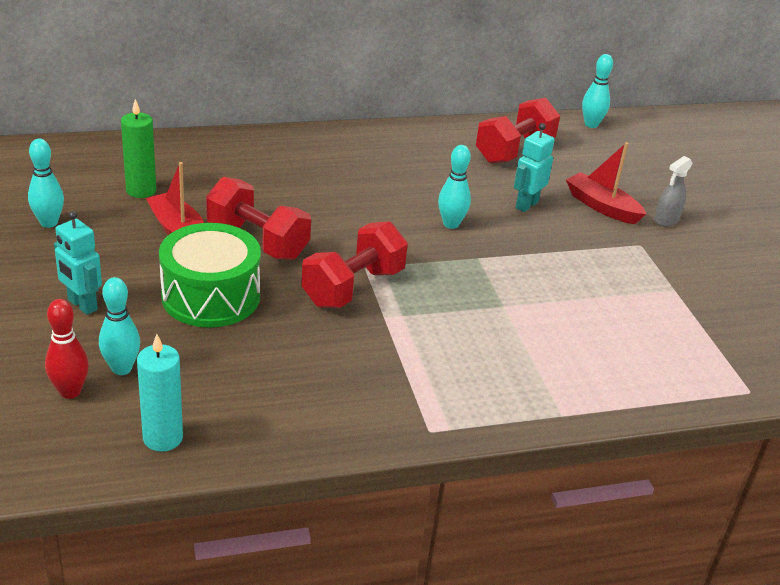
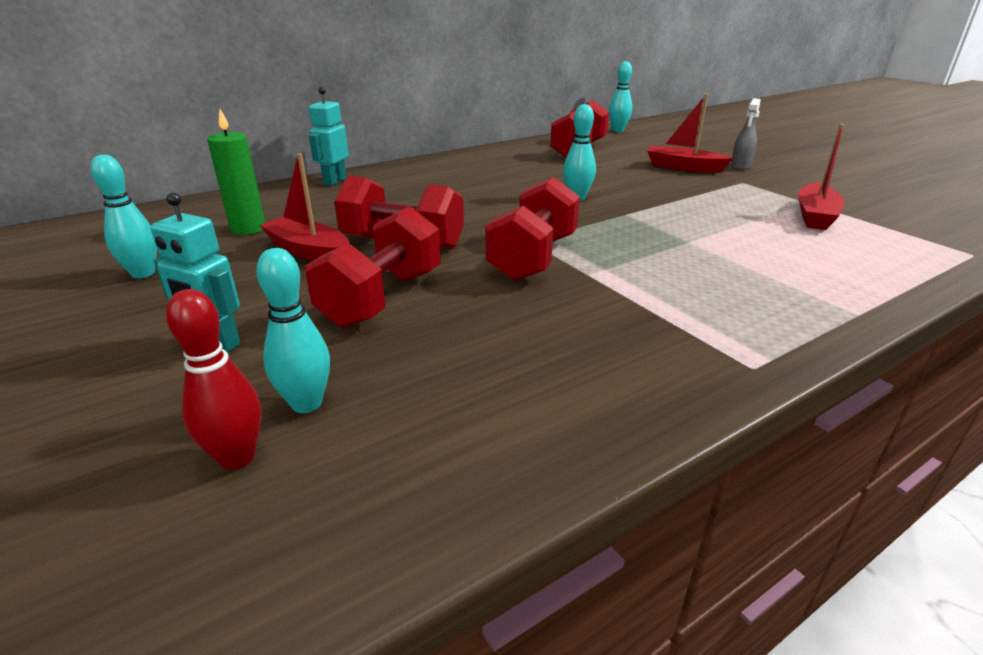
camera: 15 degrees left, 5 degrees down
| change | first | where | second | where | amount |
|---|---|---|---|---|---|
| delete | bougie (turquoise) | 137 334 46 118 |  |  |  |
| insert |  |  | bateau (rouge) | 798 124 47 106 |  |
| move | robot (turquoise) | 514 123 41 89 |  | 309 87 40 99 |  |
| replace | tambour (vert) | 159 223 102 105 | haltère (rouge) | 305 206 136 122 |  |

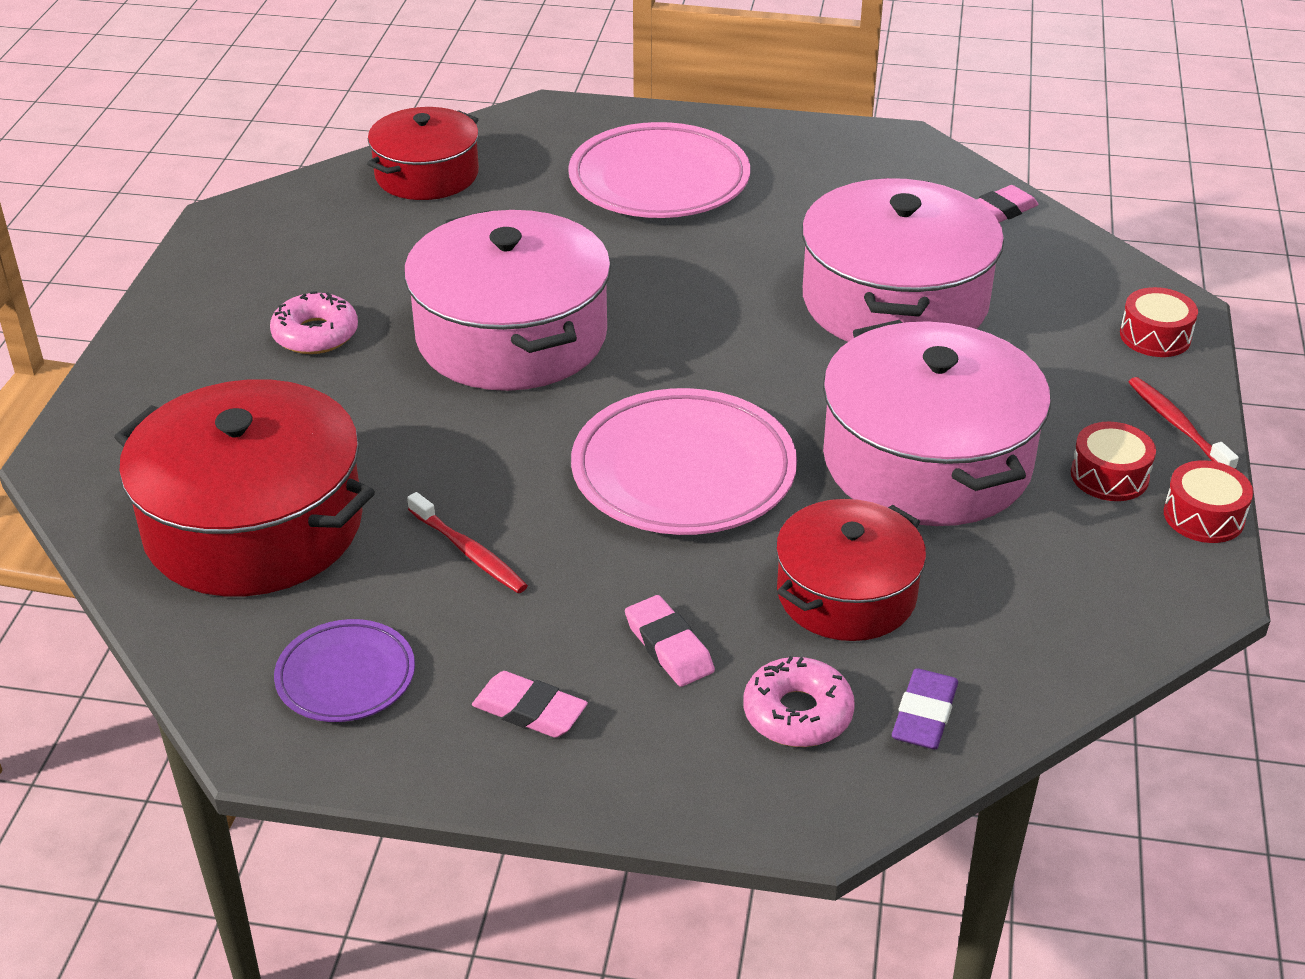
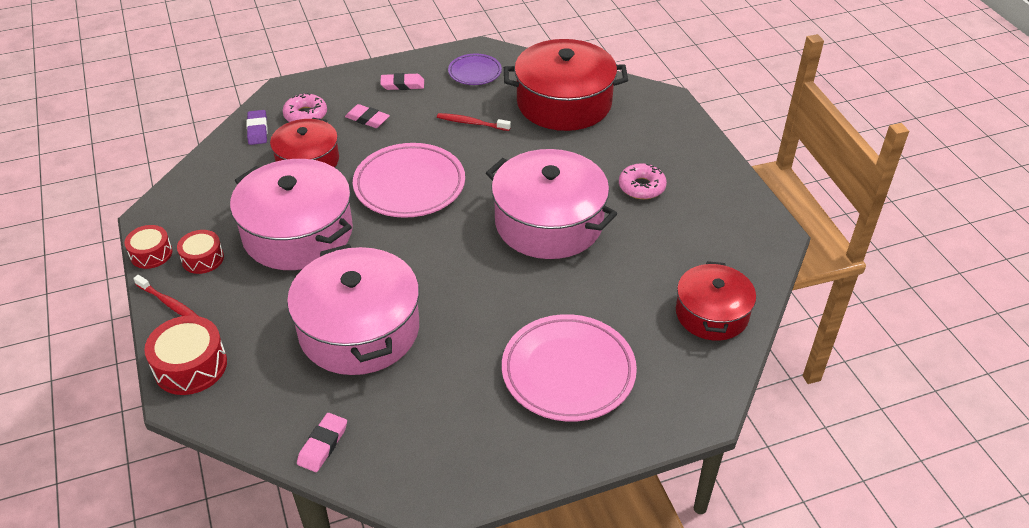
camera: 150 degrees right, 5 degrees up
| change | first | where | second | where | amount |
|---|---|---|---|---|---|
| resize | tambour (rouge) | 1120 287 78 70 |  | 144 316 83 79 | x1.57 |

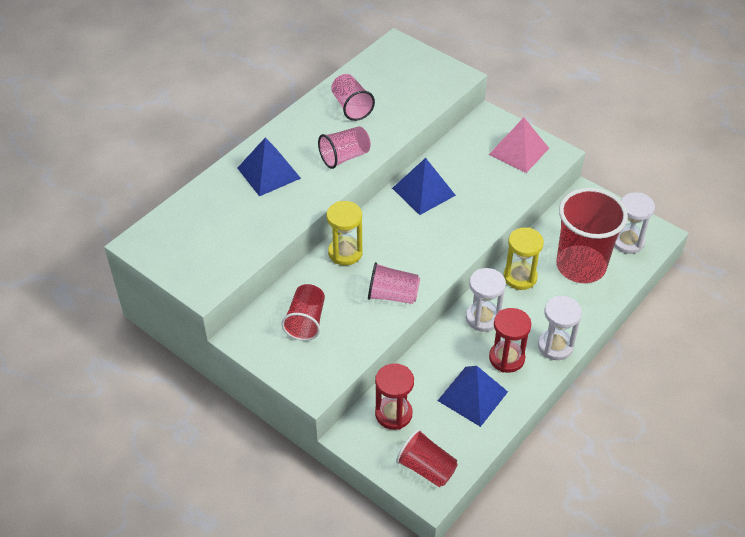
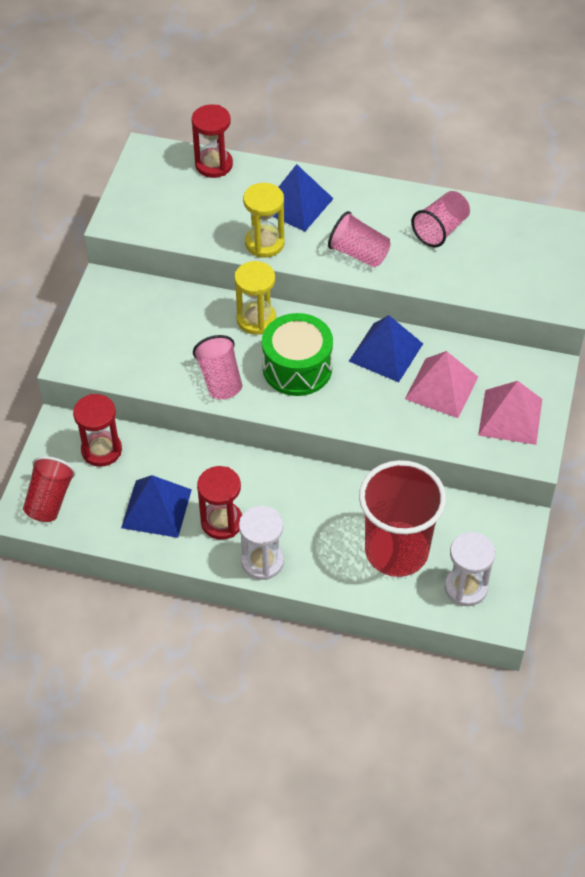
camera: 65 degrees right, 5 degrees up
| change | first | where | second | where | amount |
|---|---|---|---|---|---|
| delete | gobelet (rouge) | 281 284 44 57 |  |  |  |
| delete | sablier (blanc) | 466 268 40 64 |  |  |  |
| insert |  |  | sablier (rouge) | 192 105 41 73 |  |
| insert |  |  | tambour (vert) | 262 313 71 83 |  |
| insert |  |  | pyramide (rose) | 405 351 73 67 |  |
| move | sablier (jaune) | 503 227 41 63 |  | 243 183 41 75 |  |

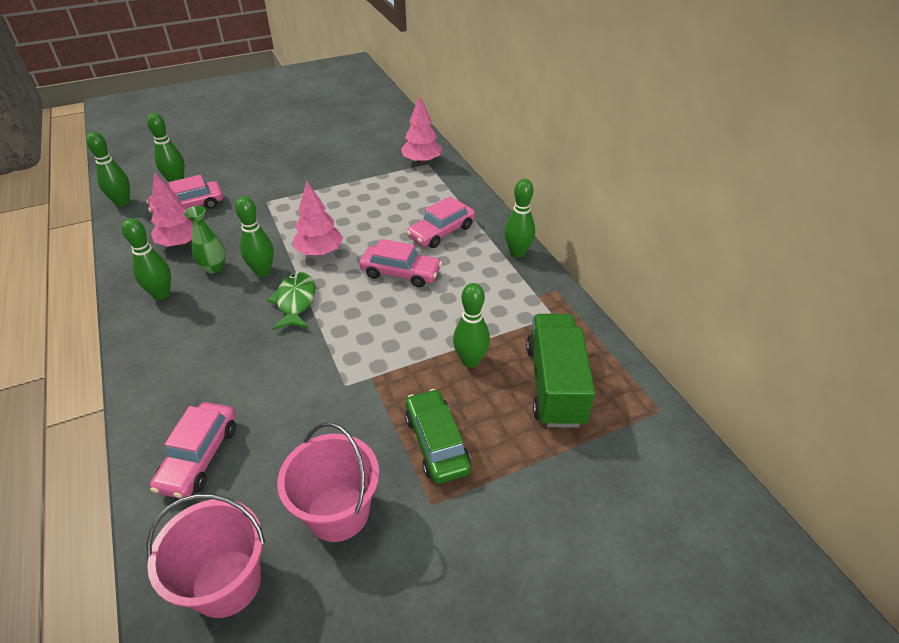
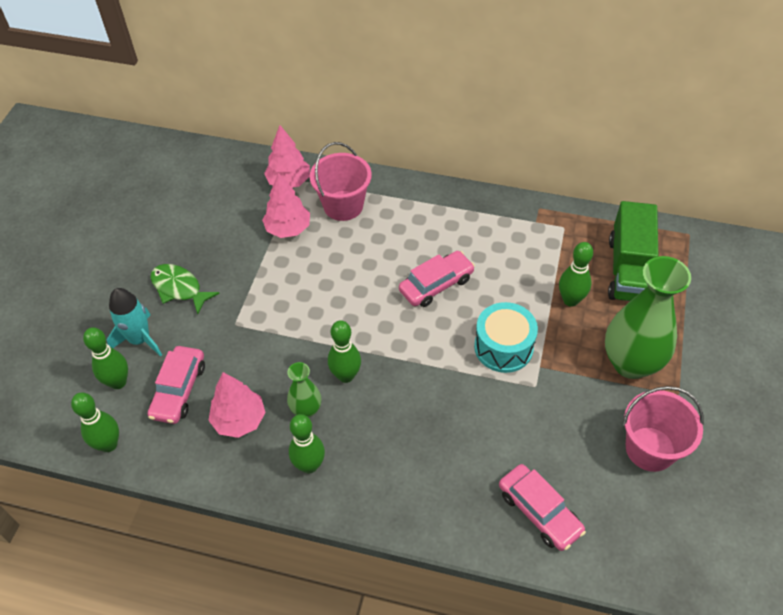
camera: 50 degrees left, 10 degrees up
| change | first | where | second | where | amount |
|---|---|---|---|---|---|
| delete | voiture (rose) | 406 196 69 52 |  |  |  |
| delete | quille (vert) | 504 179 31 79 |  |  |  |
| insert |  |  | fusée (turquoise) | 107 288 55 69 |  |
| insert |  |  | tambour (turquoise) | 474 302 64 71 |  |
| move | seau (rose) | 146 494 119 124 |  | 310 142 62 79 |  |
| move | poisson (vert) | 267 272 48 58 |  | 150 264 70 50 |  |
| move | arbre (rose) | 293 181 50 75 |  | 262 173 48 65 |  |
| replace | voiture (vert) | 405 389 66 95 | vase (vert) | 605 256 86 123 |  |
| rotate | camion (vert) | 526 314 69 114 |  | 608 201 50 100 | 120 degrees counterclockwise |

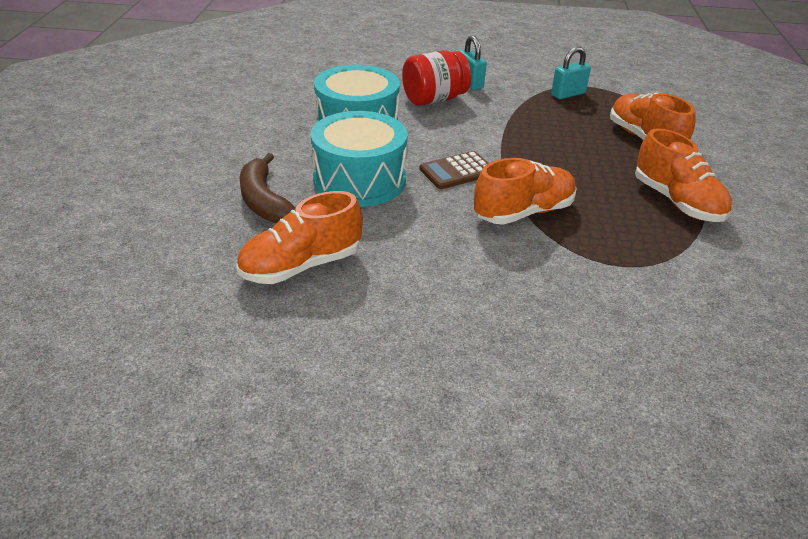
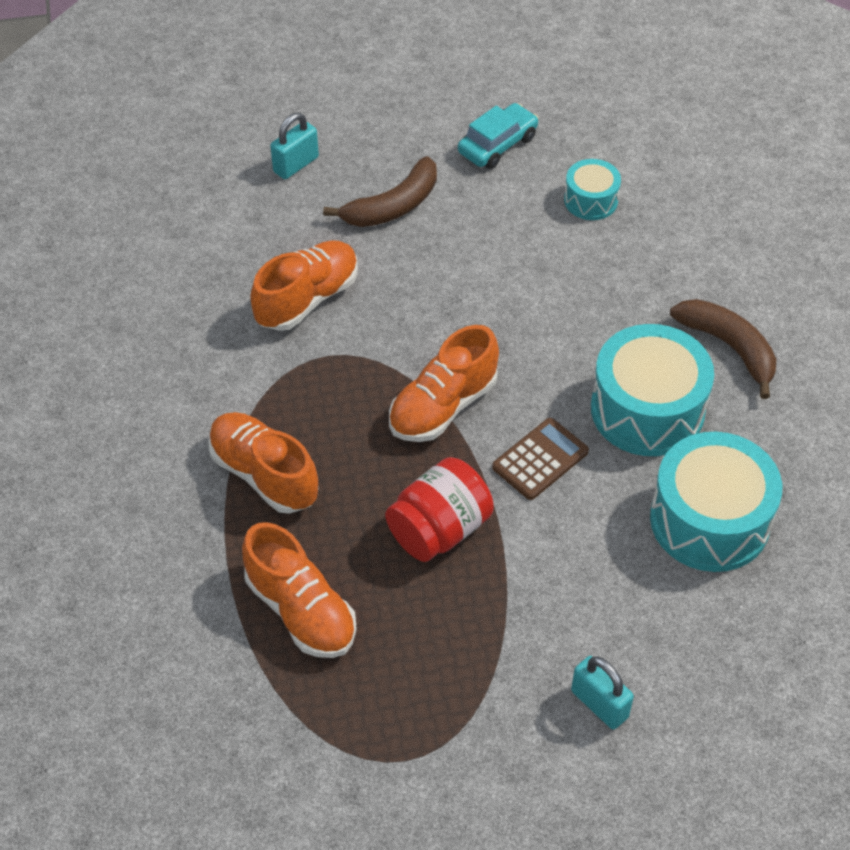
camera: 165 degrees right, 15 degrees up
| change | first | where | second | where | amount |
|---|---|---|---|---|---|
| insert |  |  | banane (marron) | 323 156 114 71 |  |
| insert |  |  | voiture (turquoise) | 458 103 81 66 |  |
| insert |  |  | tambour (turquoise) | 564 159 57 61 |  |
| move | chaussure (orange) | 236 191 127 93 |  | 250 240 108 91 |  |
| move | bocal (rouge) | 402 50 69 56 |  | 385 457 109 105 |  |
| move | cadenas (turquoise) | 551 47 40 52 |  | 270 113 49 66 |  |

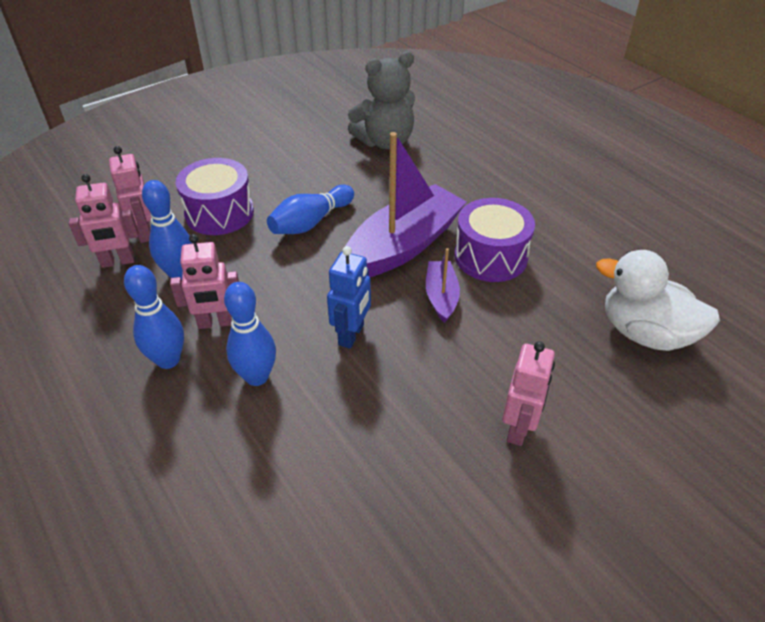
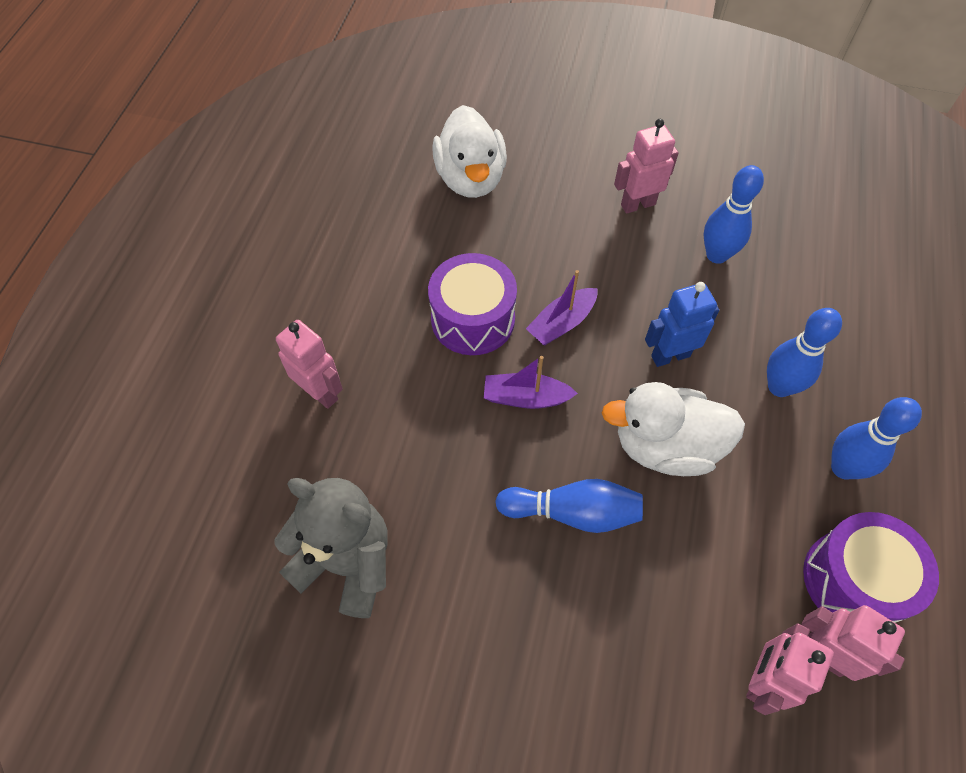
camera: 130 degrees left, 15 degrees up
| change | first | where | second | where | amount |
|---|---|---|---|---|---|
| insert |  |  | canard (blanc) | 601 382 144 94 |  |
| move | quille (bleu) | 142 180 51 100 |  | 704 165 60 99 |  |
| move | robot (rose) | 170 234 69 95 |  | 276 320 67 89 |  |
| move | tambour (violet) | 176 158 78 77 |  | 803 512 136 111 |  |
| resize | bateau (violet) | 346 132 121 145 |  | 484 356 94 53 | x0.48 |

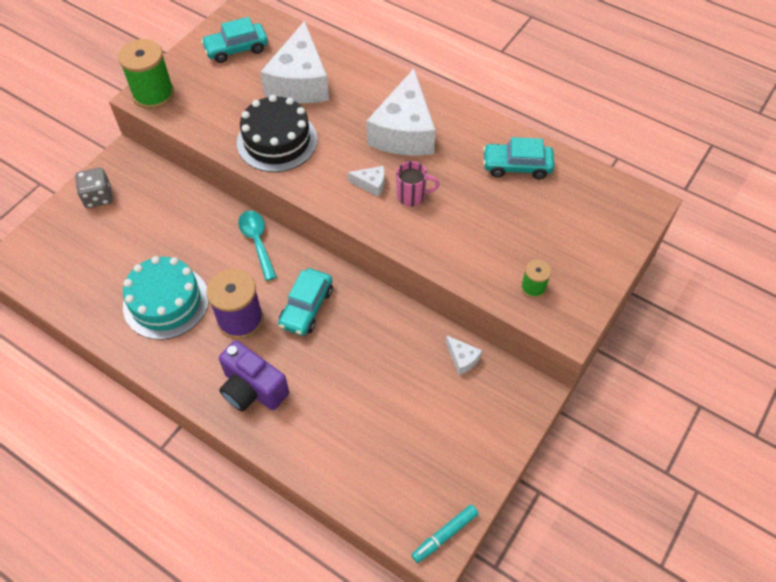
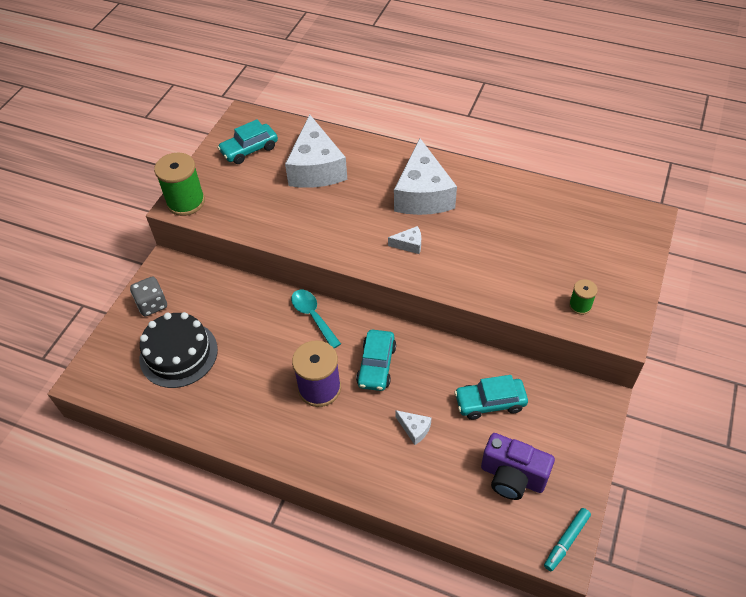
camera: 10 degrees left, 5 degrees down
| change | first | where | second | where | amount |
|---|---|---|---|---|---|
| delete | gâteau (turquoise) | 123 256 86 84 |  |  |  |
| delete | tasse (rose) | 396 161 44 45 |  |  |  |
| move | appareil photo (violet) | 219 340 70 71 |  | 481 433 74 67 |  |
| move | gâteau (noir) | 237 95 81 77 |  | 140 312 78 76 |  |
| move | fromage (blanc) | 445 335 37 40 |  | 396 410 35 35 |  |
| move | voiture (turquoise) | 483 137 71 42 |  | 454 375 74 45 |  |

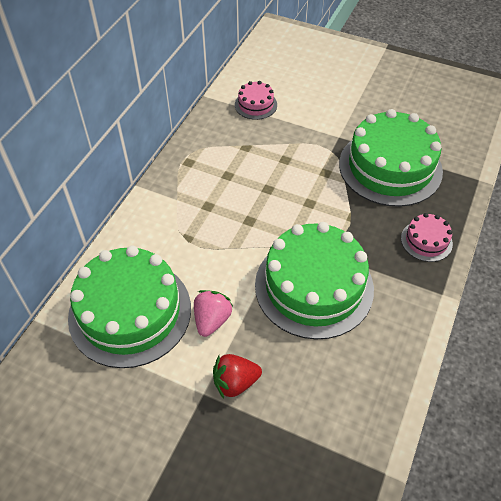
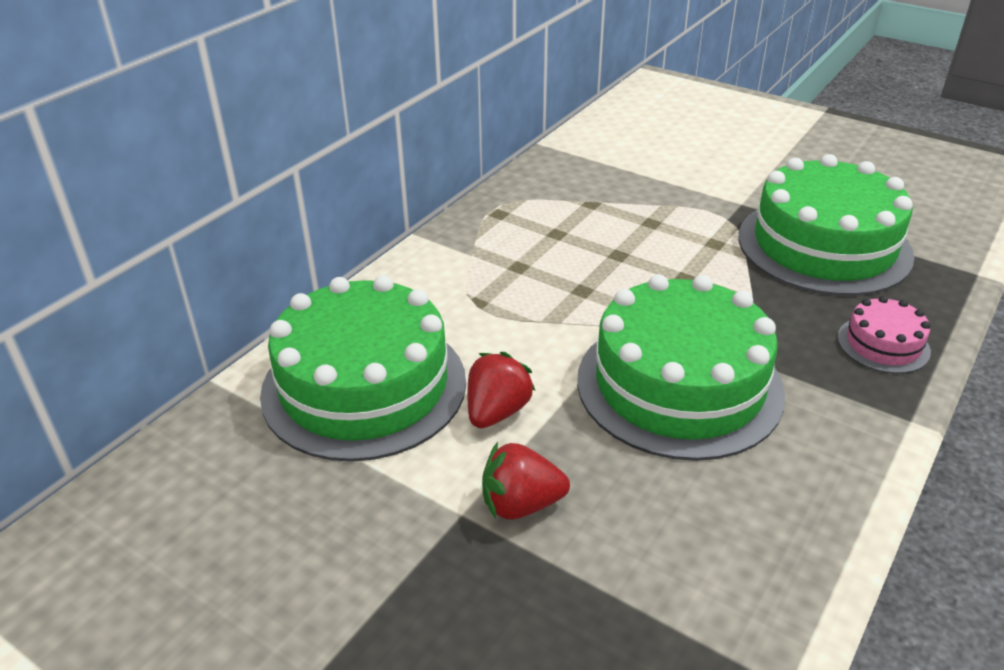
camera: 10 degrees right, 15 degrees down
| change | first | where | second | where | amount |
|---|---|---|---|---|---|
| delete | gâteau (rose) | 235 81 42 39 |  |  |  |
| recolor | fraise (rose) | 194 290 39 47 | fraise (rouge) | 467 352 68 76 |  |

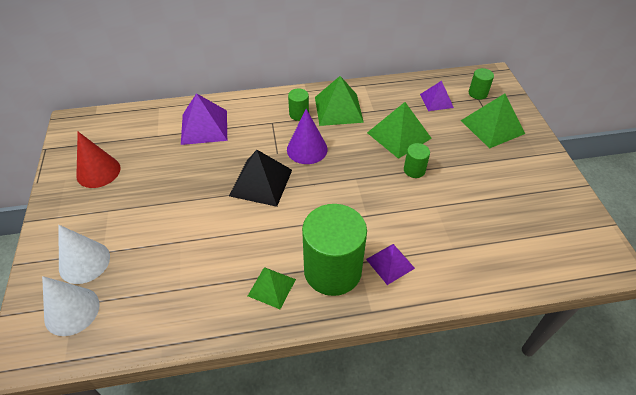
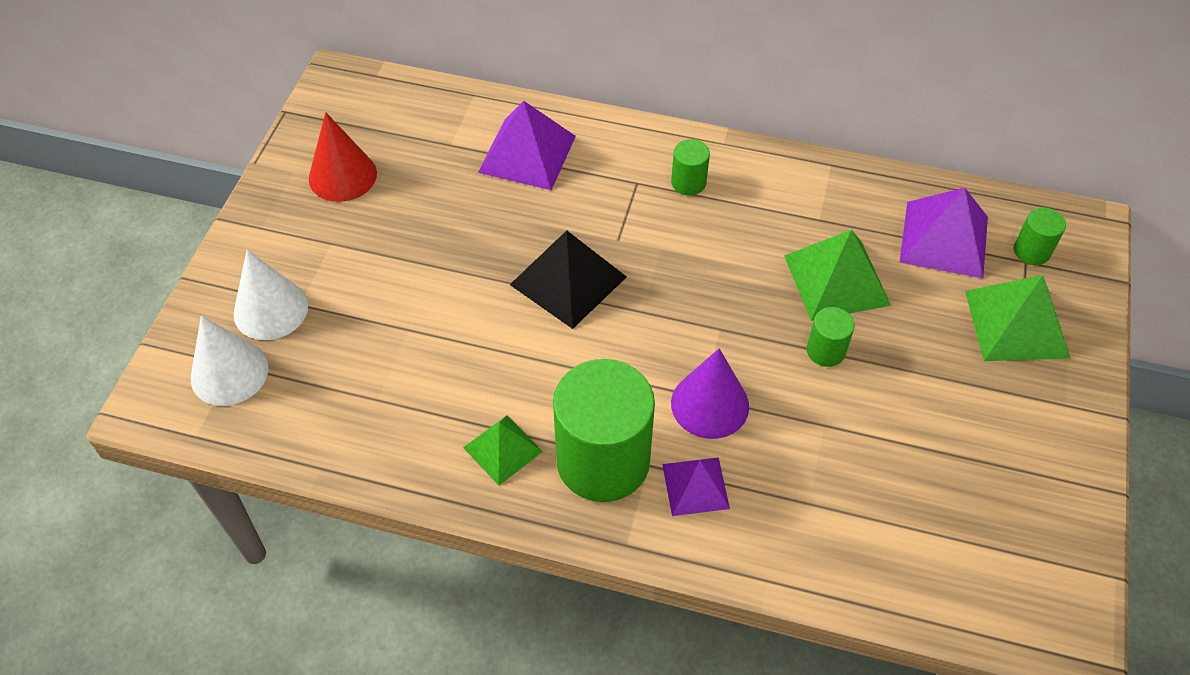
camera: 25 degrees right, 5 degrees up
| change | first | where | second | where | amount |
|---|---|---|---|---|---|
| delete | pyramide (vert) | 315 76 49 50 |  |  |  |
| move | cône (violet) | 287 109 41 55 |  | 671 348 78 91 |  |
| resize | pyramide (violet) | 420 81 34 30 |  | 900 188 88 90 | x1.62 |

